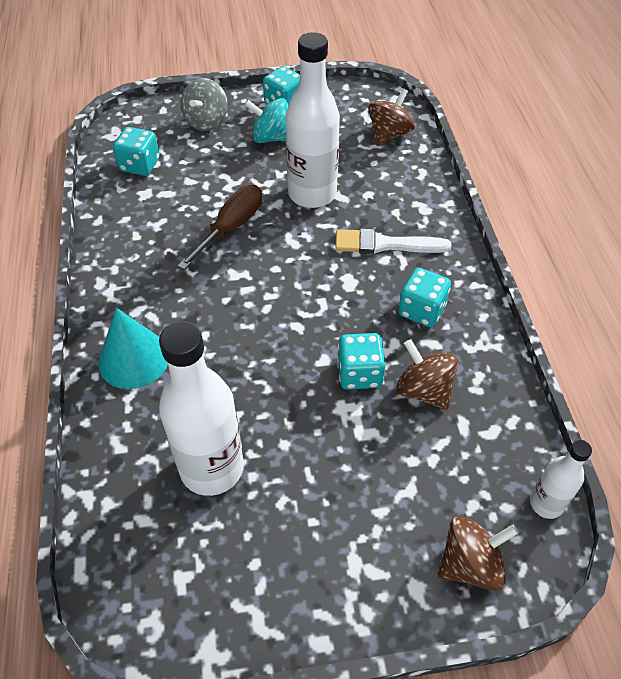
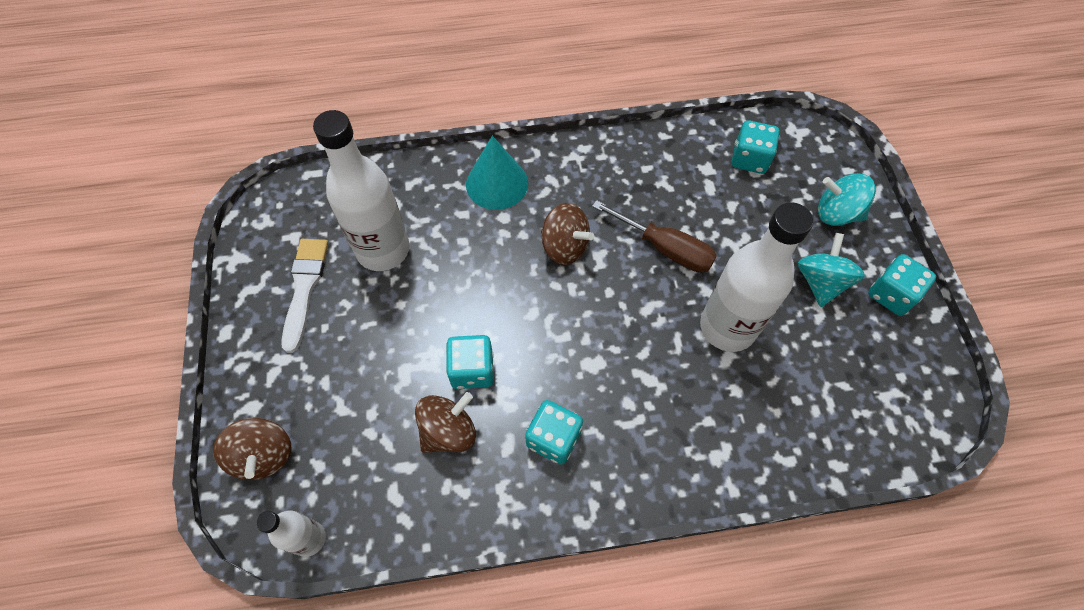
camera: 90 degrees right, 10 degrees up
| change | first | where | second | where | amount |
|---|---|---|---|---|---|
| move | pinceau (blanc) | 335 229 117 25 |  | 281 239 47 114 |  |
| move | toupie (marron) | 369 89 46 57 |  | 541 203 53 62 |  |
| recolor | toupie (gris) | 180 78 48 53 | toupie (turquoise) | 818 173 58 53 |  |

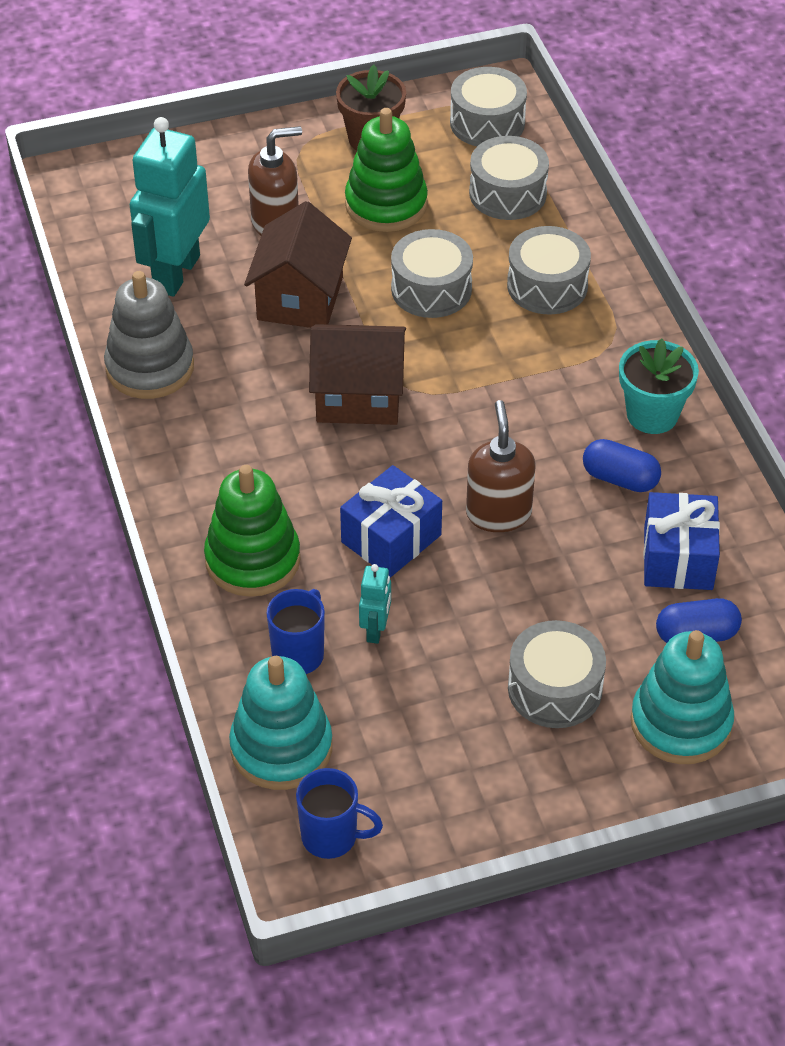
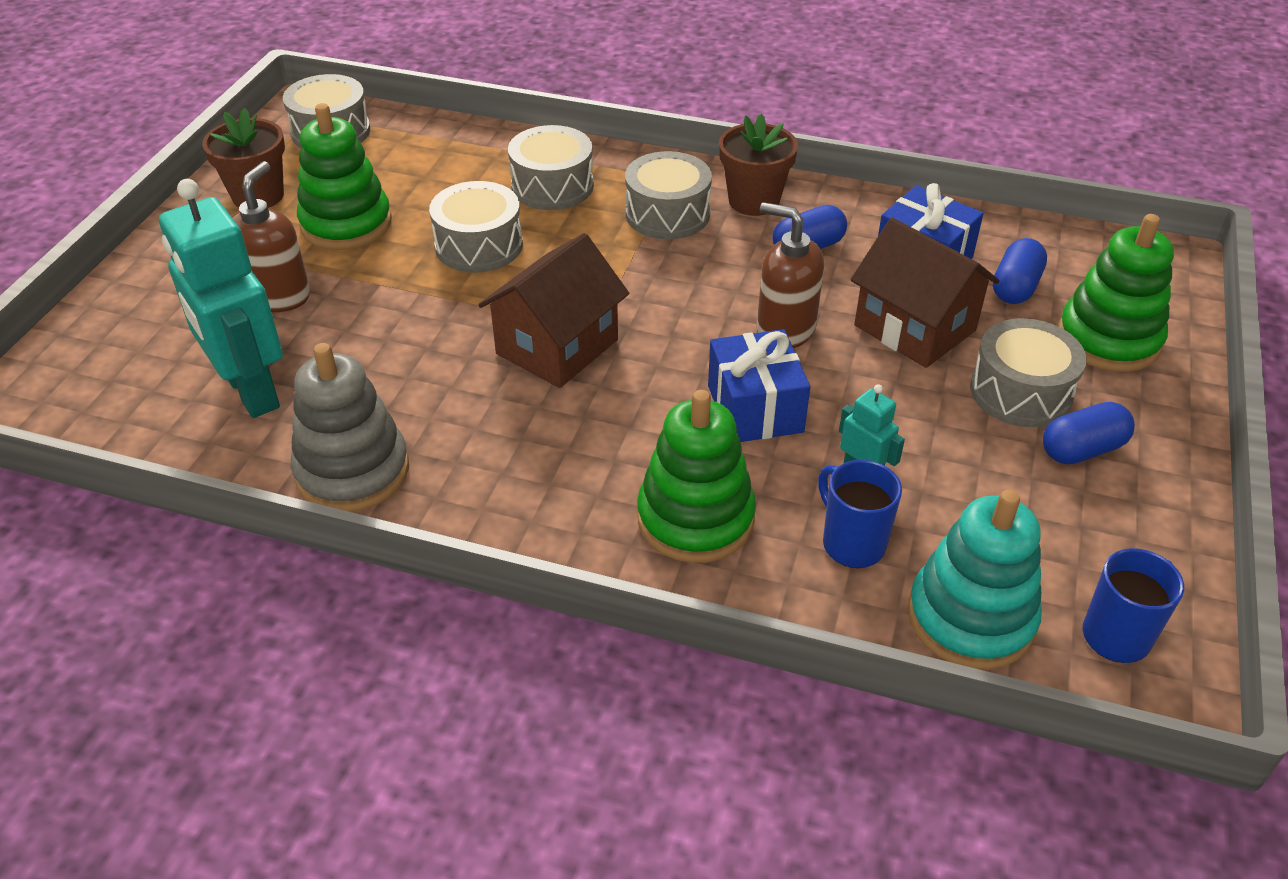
camera: 55 degrees left, 5 degrees down
| change | first | where | second | where | amount |
|---|---|---|---|---|---|
| insert |  |  | gélule (bleu) | 1043 402 92 62 |  |
| move | maison (marron) | 244 201 108 127 |  | 850 218 150 150 |  |
| move | tambour (gris) | 469 136 80 84 |  | 625 151 87 88 |  |
| recolor | pot de fleurs (turquoise) | 619 338 80 96 | pot de fleurs (marron) | 719 114 79 102 |  |
| recolor | jouet à empiler (turquoise) | 631 630 103 134 | jouet à empiler (vert) | 1058 214 116 158 |  |

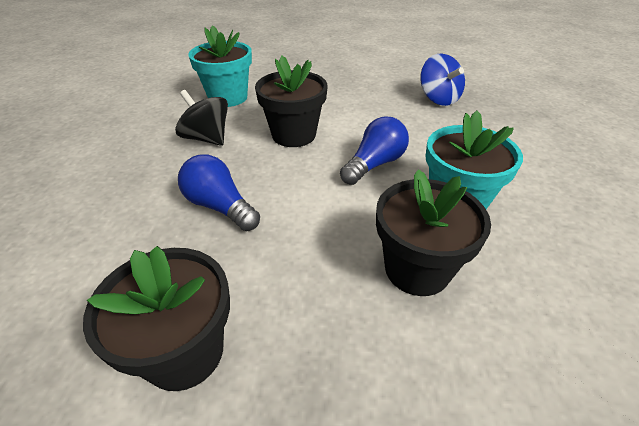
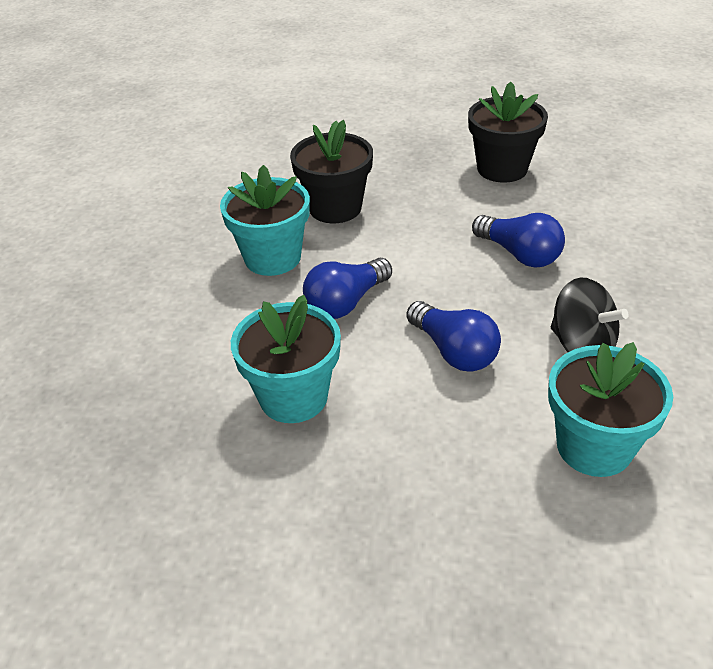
camera: 175 degrees left, 0 degrees up
| change | first | where | second | where | amount |
|---|---|---|---|---|---|
| delete | toupie (bleu) | 420 53 45 53 |  |  |  |
| insert |  |  | pot de fleurs (turquoise) | 231 295 110 128 |  |
| replace | pot de fleurs (noir) | 255 55 73 92 | ampoule (bleu) | 407 301 94 71 |  |

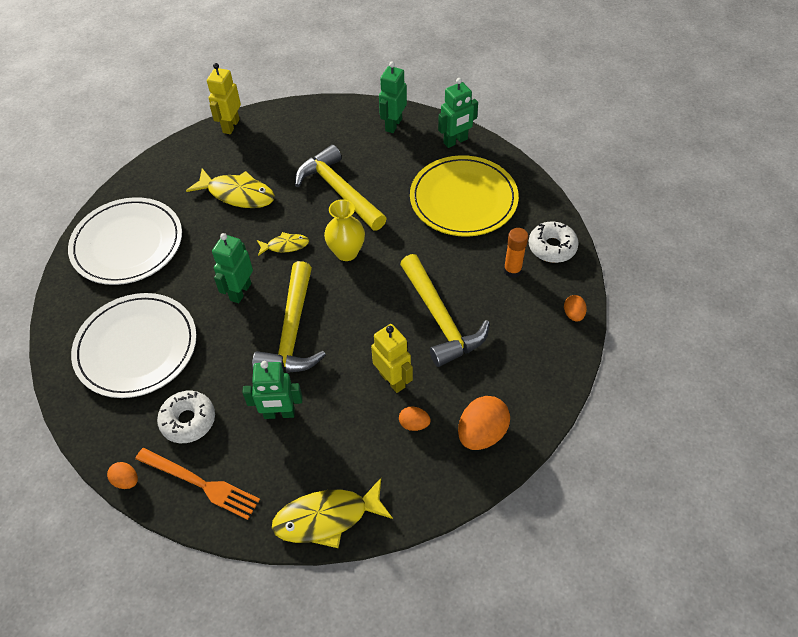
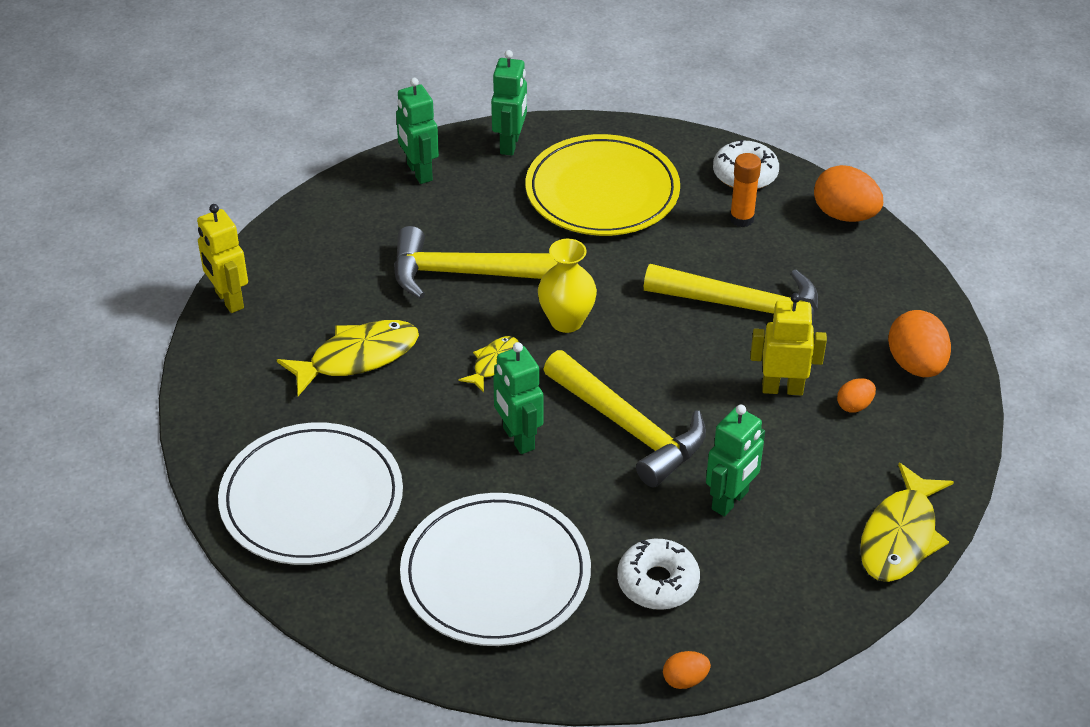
camera: 50 degrees left, 10 degrees down
| change | first | where | second | where | amount |
|---|---|---|---|---|---|
| delete | fourchette (orange) | 135 448 125 72 |  |  |  |
| resize | œuf (orange) | 564 295 23 27 |  | 814 165 69 57 | x1.90 |

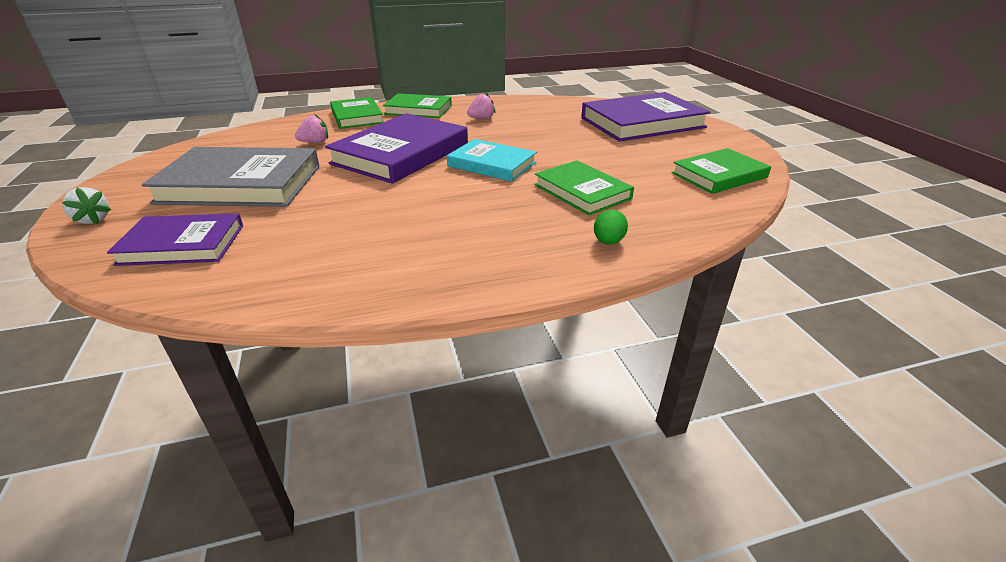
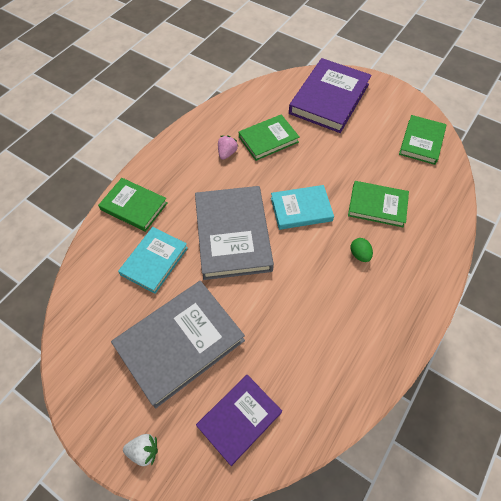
camera: 40 degrees left, 25 degrees up
| change | first | where | second | where | amount |
|---|---|---|---|---|---|
| move | livre (vert) | 383 93 69 25 |  | 239 114 61 47 |  |
| move | œuf (vert) | 594 210 34 35 |  | 350 238 23 24 |  |
| replace | fraise (rose) | 295 114 33 29 | livre (turquoise) | 118 227 70 67 |  |
| recolor | livre (violet) | 325 113 143 71 | livre (gris) | 195 186 79 94 |  |

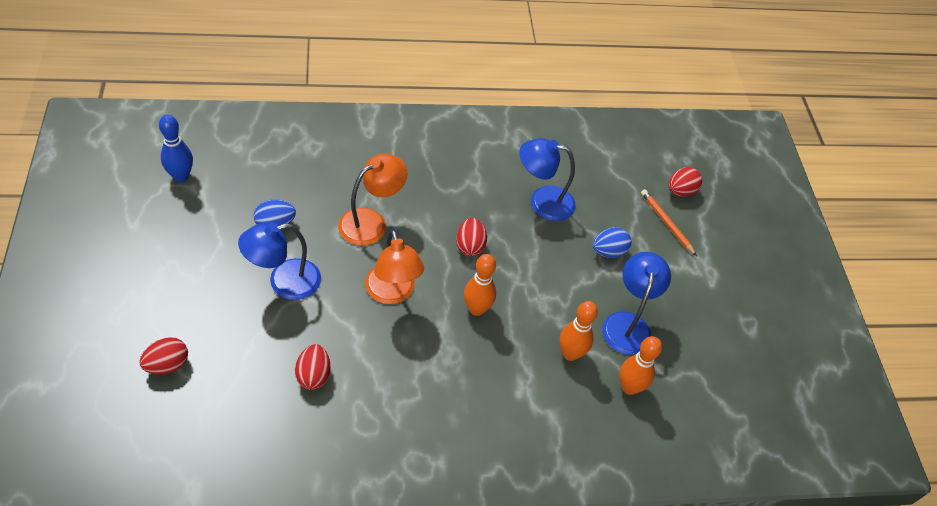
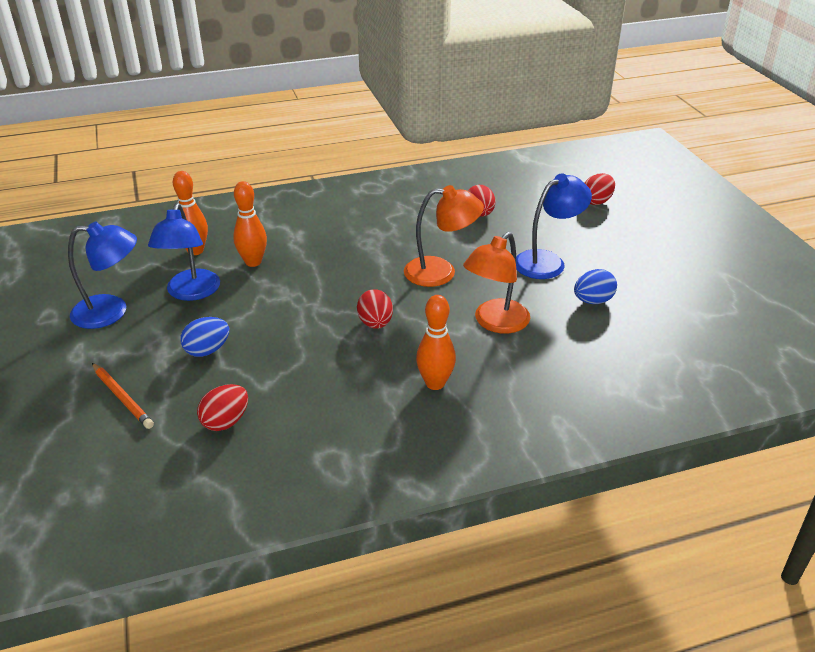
camera: 175 degrees right, 15 degrees down
| change | first | where | second | where | amount |
|---|---|---|---|---|---|
| delete | quille (bleu) | 159 115 34 67 |  |  |  |
| move | quille (orange) | 464 254 32 62 |  | 416 295 40 95 |  |
| move | lampe (bleu) | 519 138 57 83 |  | 68 222 69 107 |  |
| move | œuf (rouge) | 668 167 34 29 |  | 197 384 51 47 |  |
| rotate | lampe (orange) | 365 229 59 75 |  | 404 185 80 102 | 120 degrees clockwise |

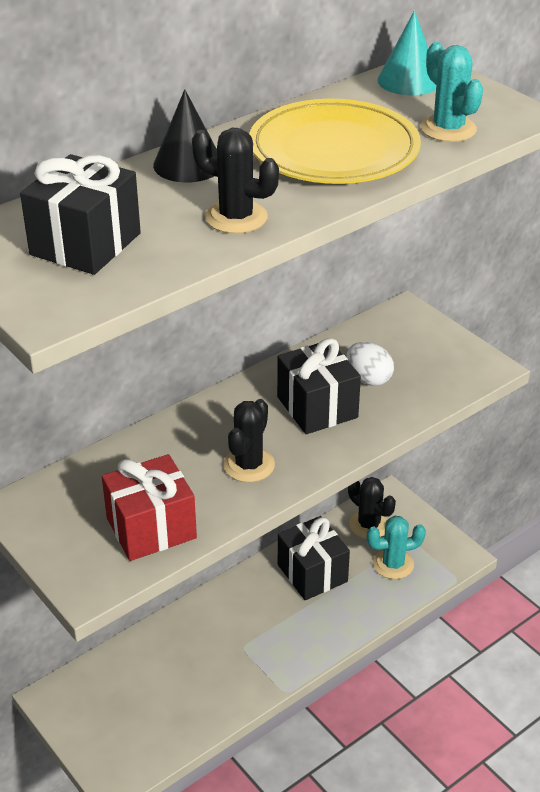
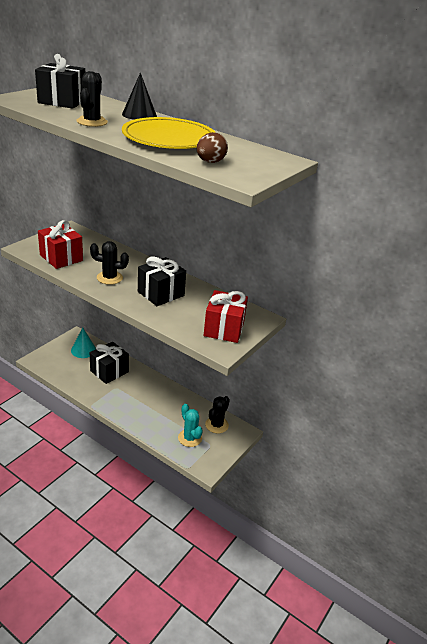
camera: 70 degrees right, 5 degrees down
| change | first | where | second | where | amount |
|---|---|---|---|---|---|
| delete | œuf (blanc) | 347 342 47 44 |  |  |  |
| insert |  |  | cadeau (rouge) | 204 290 44 53 |  |
| move | cadeau (noir) | 278 516 72 84 |  | 90 342 39 42 |  |
| move | cône (turquoise) | 378 11 58 84 |  | 71 327 25 31 |  |
| replace | cactus (turquoise) | 421 42 62 100 | œuf (marron) | 197 132 31 31 |  |

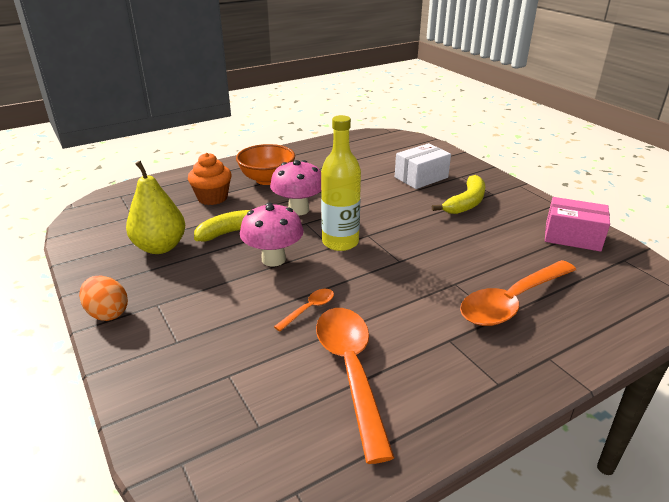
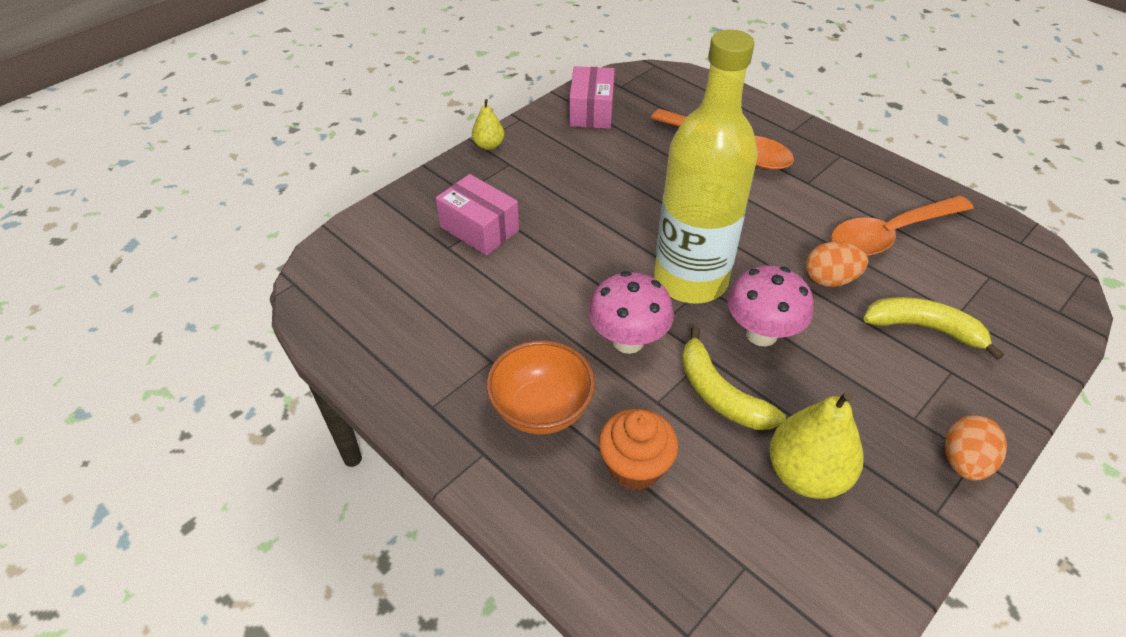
camera: 105 degrees left, 15 degrees up
| change | first | where | second | where | amount |
|---|---|---|---|---|---|
| insert |  |  | poire (jaune) | 472 99 33 51 |  |
| move | banane (jaune) | 432 175 53 39 |  | 863 297 141 63 |  |
| replace | cuillère (orange) | 274 289 60 42 | œuf (orange) | 806 242 62 45 |  |
| recolor | boîte (blanc) | 395 143 56 46 | boîte (rose) | 436 174 83 82 |  |
| resize | bouteille (jaune) | 321 115 40 136 |  | 654 29 104 274 | x1.55 |

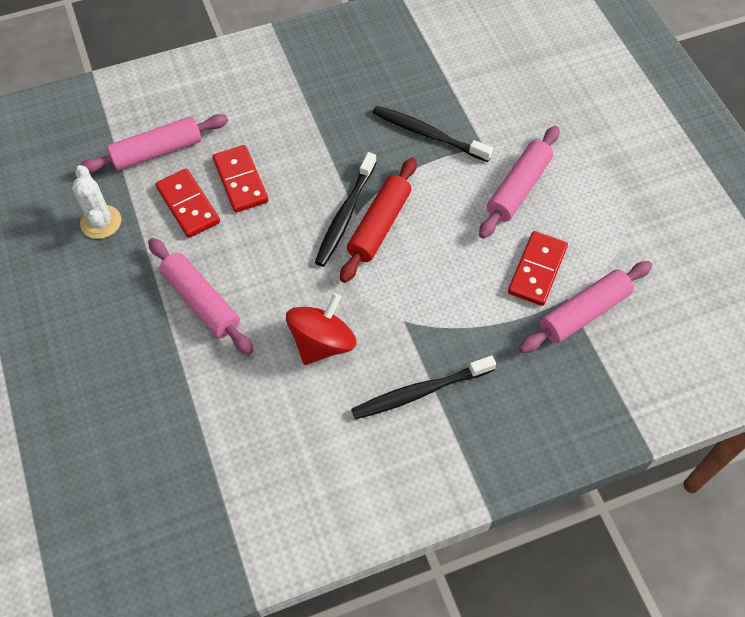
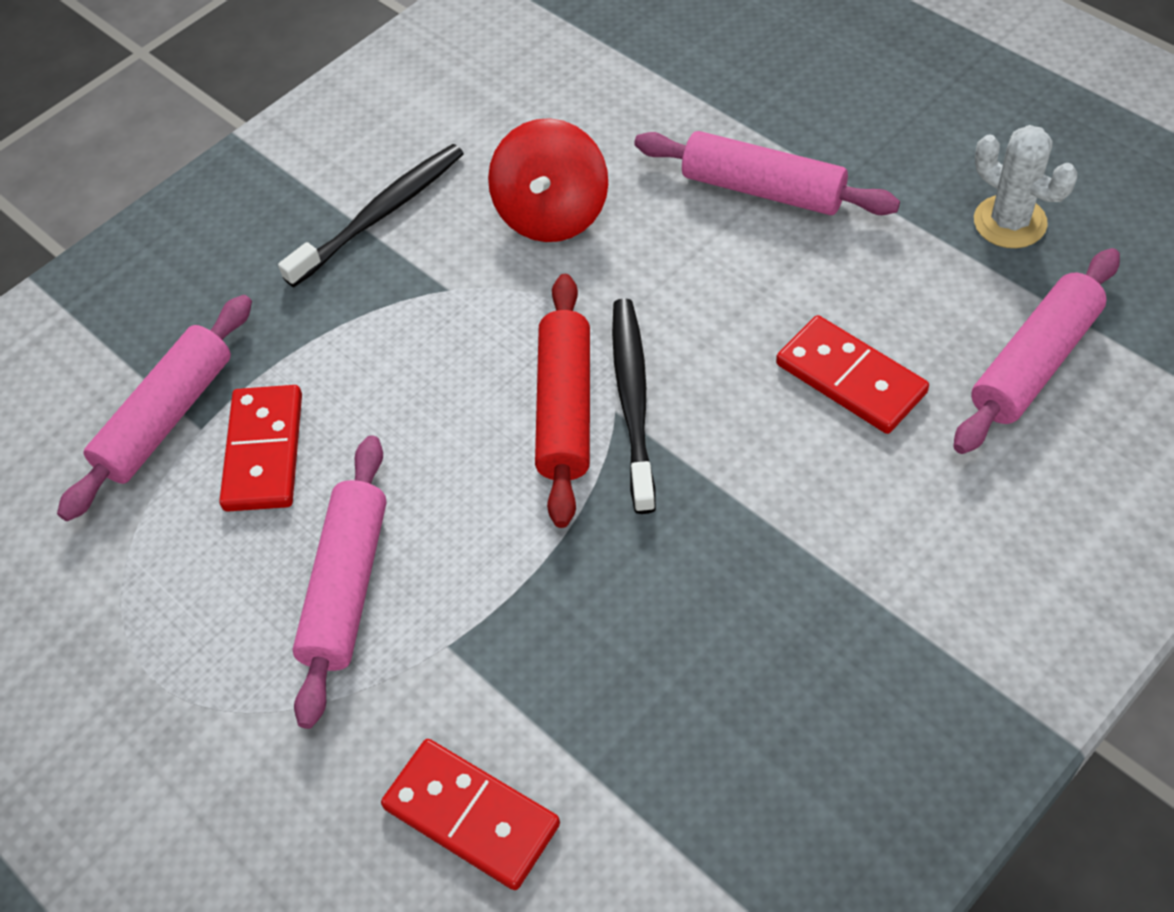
camera: 160 degrees right, 5 degrees down
| change | first | where | second | where | amount |
|---|---|---|---|---|---|
| delete | brosse à dents (noir) | 372 106 121 56 |  |  |  |
| move | domino (rouge) | 155 169 65 69 |  | 381 739 179 151 |  |

